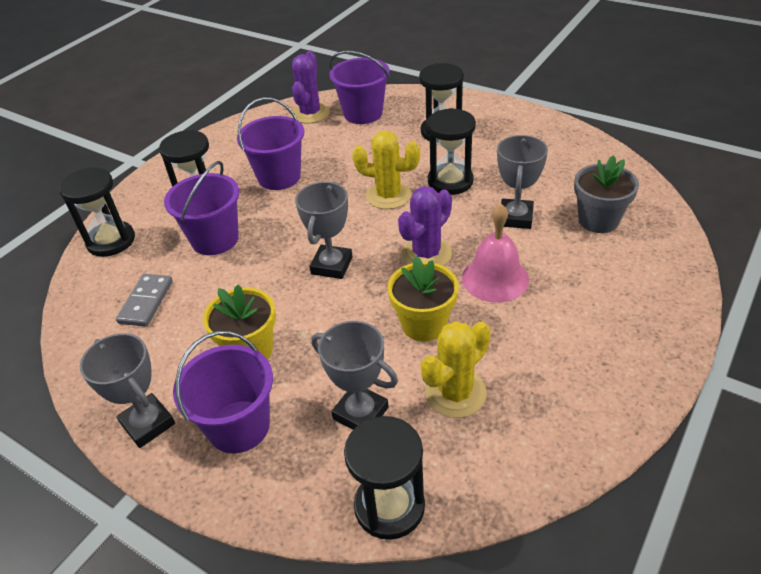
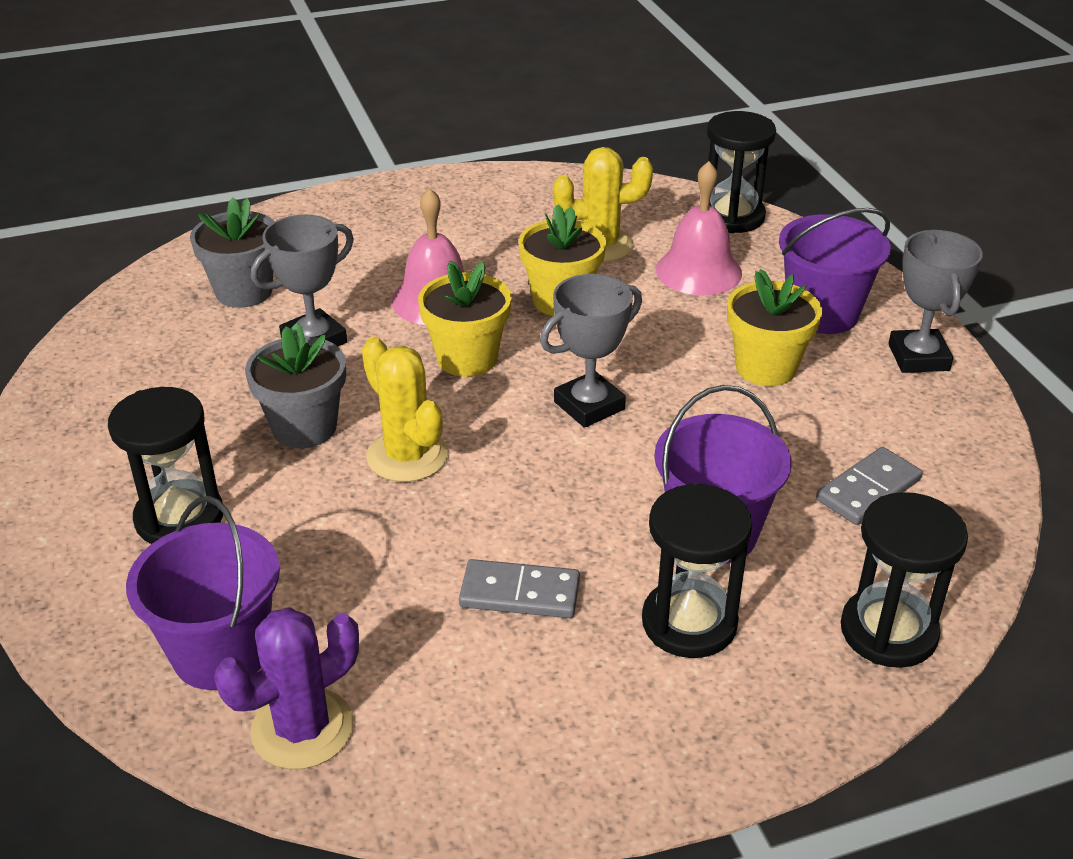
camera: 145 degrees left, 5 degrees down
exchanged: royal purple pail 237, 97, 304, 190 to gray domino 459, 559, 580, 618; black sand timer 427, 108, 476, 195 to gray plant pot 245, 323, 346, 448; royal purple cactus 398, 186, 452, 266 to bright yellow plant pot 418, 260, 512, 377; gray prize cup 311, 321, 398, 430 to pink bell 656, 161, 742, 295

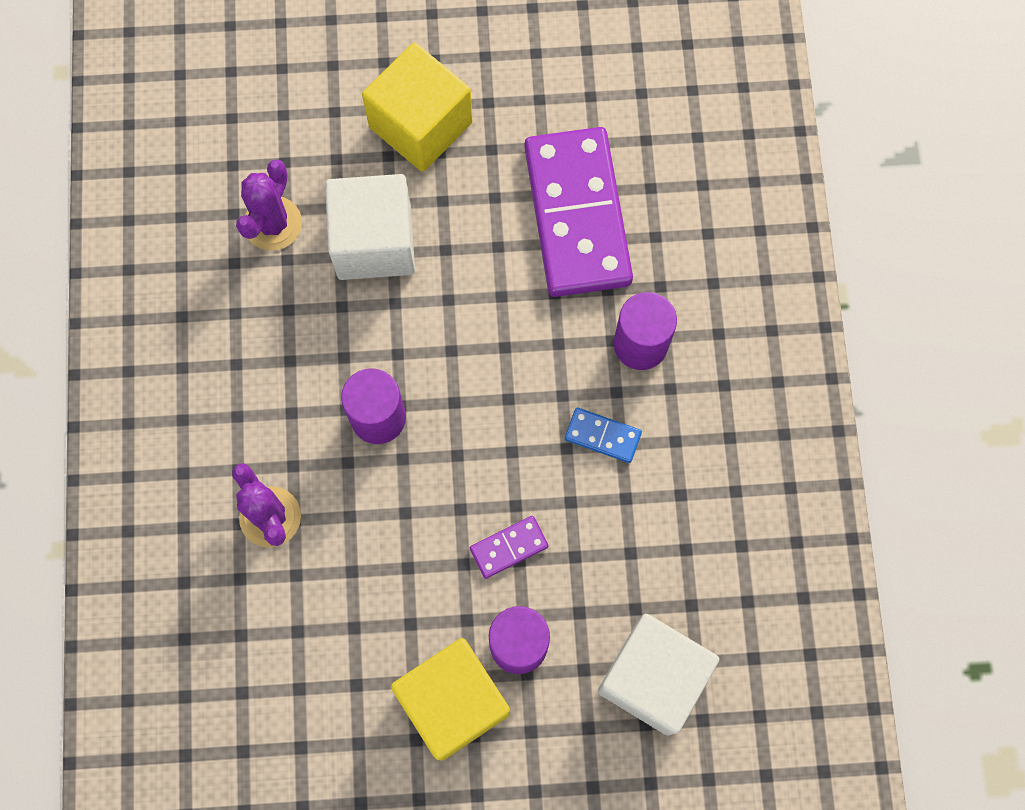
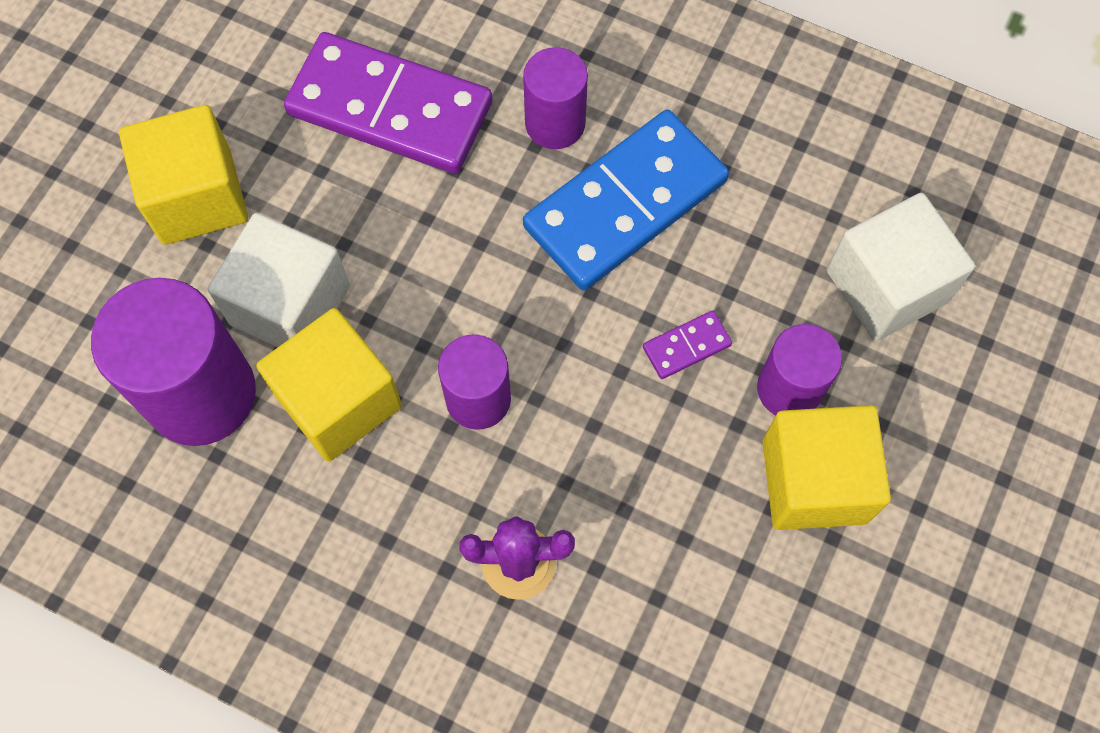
camera: 60 degrees left, 5 degrees down
appeared: bright yellow block 256, 308, 402, 462
exchanged: royal purple cactus 236, 159, 302, 251 to royal purple cylinder shape 91, 278, 256, 446
spun: royal purple domino 470, 516, 549, 579 = 643, 311, 732, 379 60 degrees clockwise
size: cobalt domino 565, 408, 642, 463 = 523, 110, 729, 290 x2.47

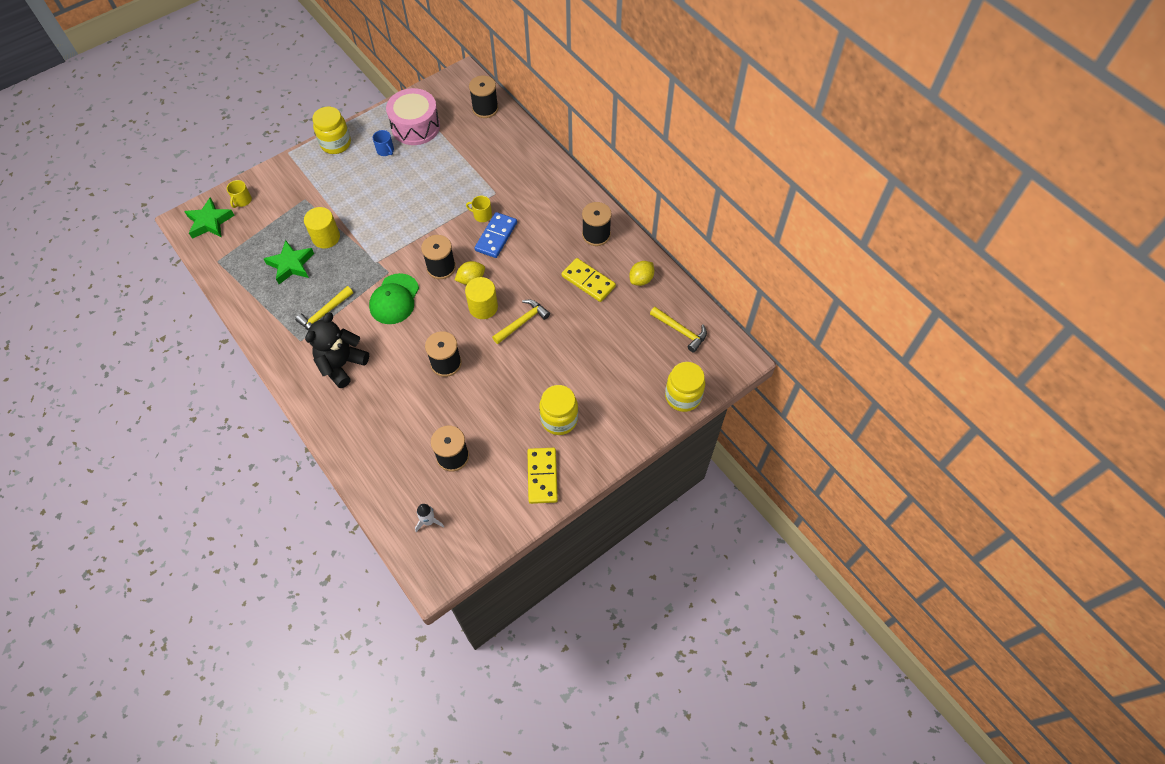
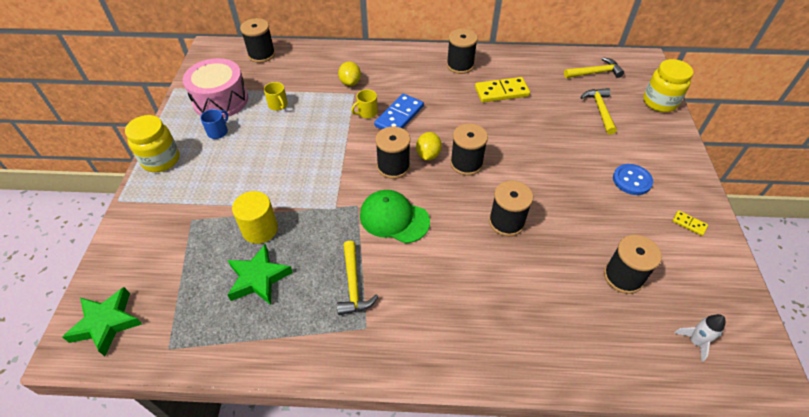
camera: 50 degrees left, 10 degrees down
missing: black teddy 305, 312, 369, 388
relocated: bright yellow mug 227, 180, 252, 208 to 264, 82, 288, 111; bright yellow lemon 629, 261, 654, 286 to 338, 61, 361, 86; bright yellow carpenter's hammer 492, 300, 550, 344 to 580, 88, 617, 135
exchanged: bright yellow cylinder shape 465, 277, 498, 319 to black bobbin 450, 123, 488, 176; bright yellow preserve jar 539, 385, 578, 435 to cobalt sewing button 613, 164, 653, 195
spun: cobalt mug 373, 130, 394, 156 = 200, 109, 228, 139 60 degrees counterclockwise; cobalt domino 475, 212, 517, 258 = 374, 94, 424, 130 60 degrees clockwise; emerald peaked cap 369, 273, 419, 324 = 360, 190, 430, 243 150 degrees clockwise
size: bright yellow domino 527, 448, 558, 504 = 672, 211, 708, 236 x0.49

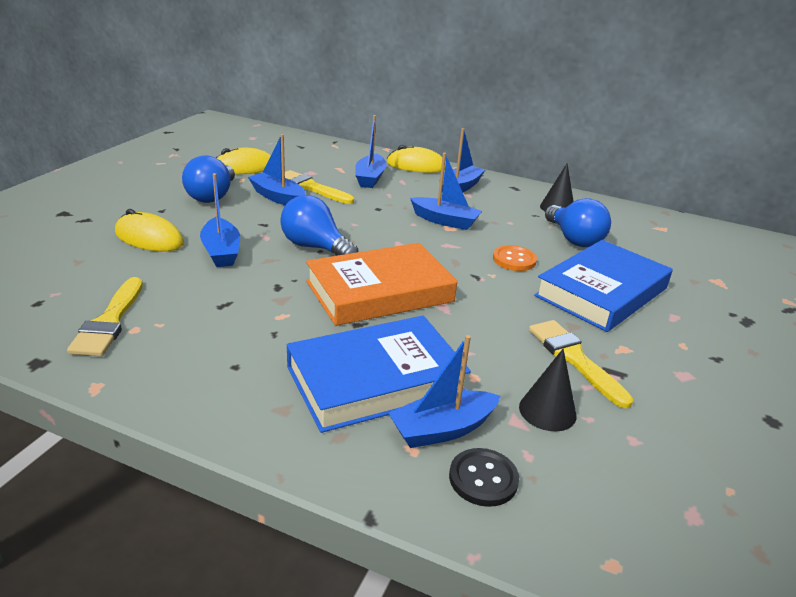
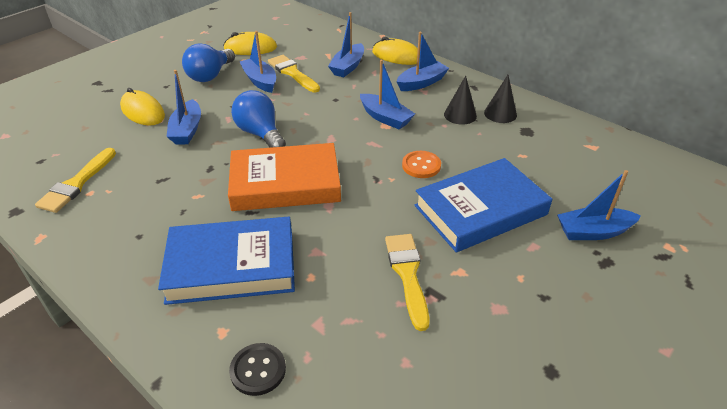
camera: 20 degrees right, 10 degrees up
missing: cobalt bulb 545, 198, 611, 247
relocated: cobalt sailboat 388, 335, 500, 448 to 557, 170, 641, 240; black cone 519, 349, 576, 431 to 444, 76, 477, 125

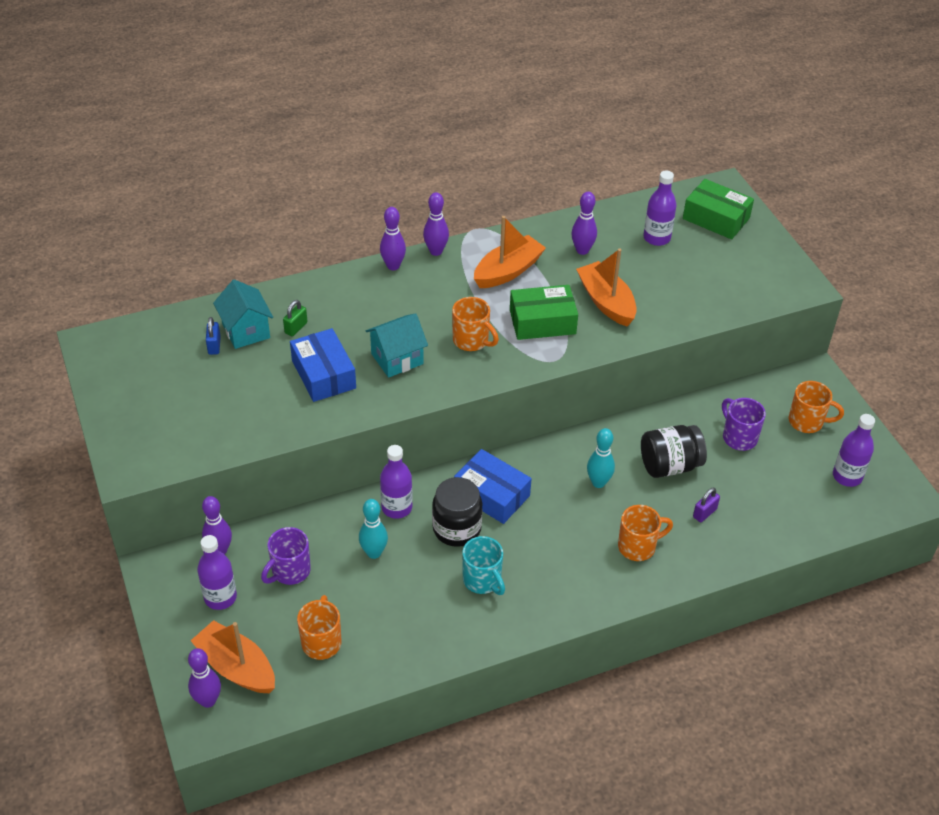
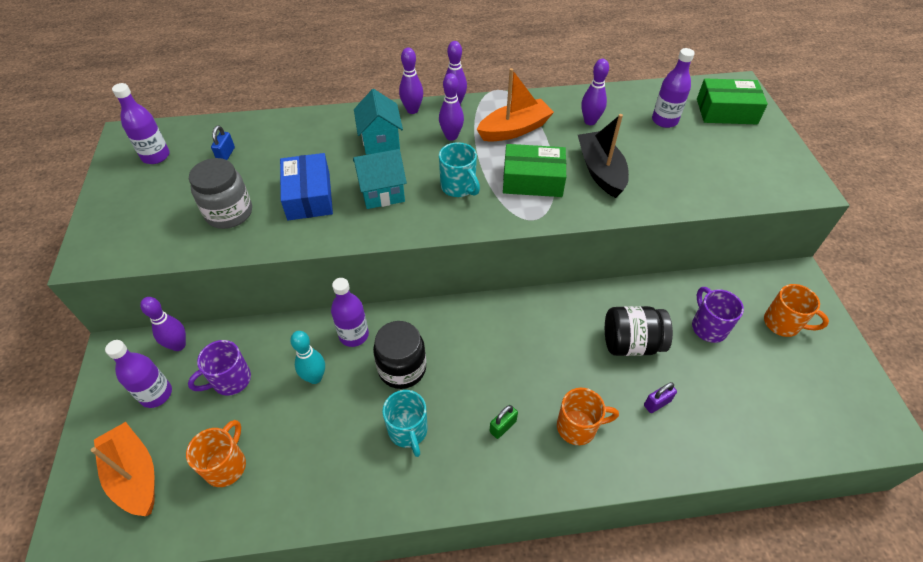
camera: 15 degrees right, 5 degrees up
missing: turquoise bowling pin 587, 428, 615, 488; cobalt parcel 454, 449, 532, 524
appeared: gray preserve jar 189, 158, 252, 229
relocated: turquoise toy house 213, 279, 273, 349 to 354, 89, 403, 155; emerald padlock 283, 300, 307, 336 to 489, 405, 518, 439; royal purple bottle 833, 414, 875, 487 to 112, 83, 170, 164; royal purple bowling pin 188, 648, 221, 708 to 439, 73, 464, 141
colour: bright orange sailboat 576, 248, 637, 327 to black sailboat 578, 114, 629, 198; bright orange mug 452, 297, 499, 351 to turquoise mug 439, 142, 480, 197
spun: emerald parcel 683, 179, 754, 239 = 697, 78, 768, 124 45 degrees counterclockwise

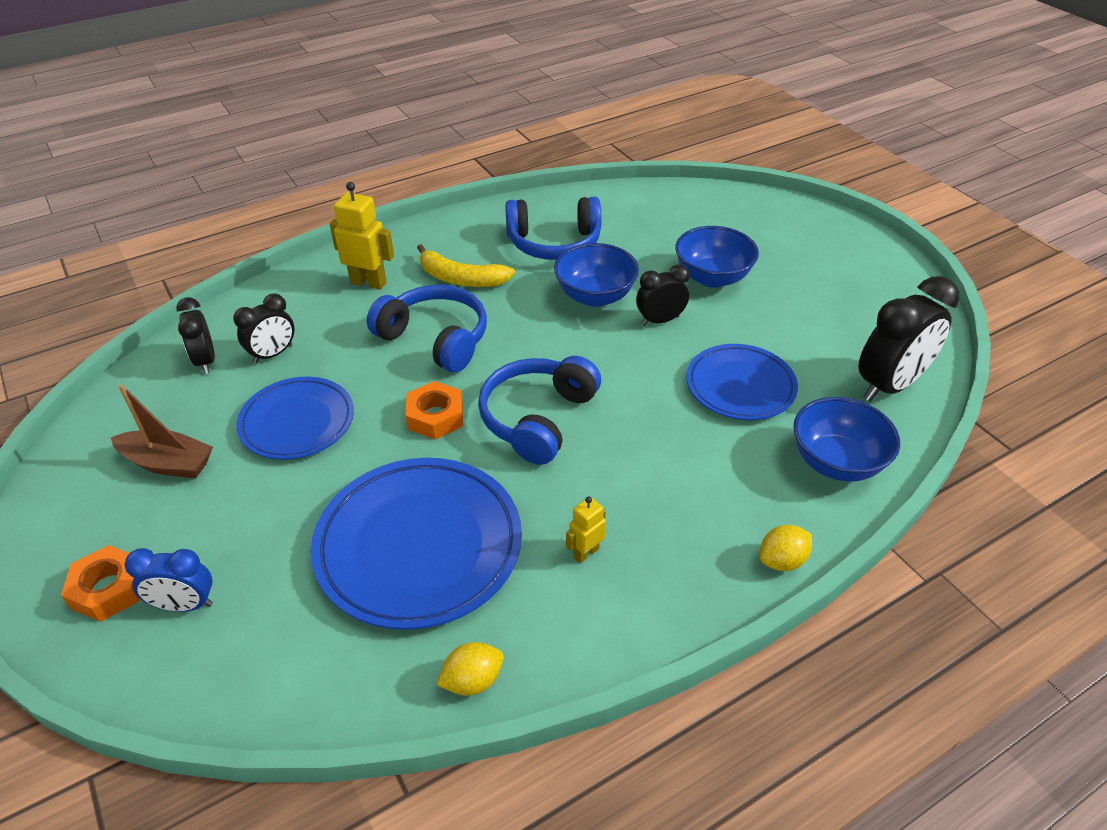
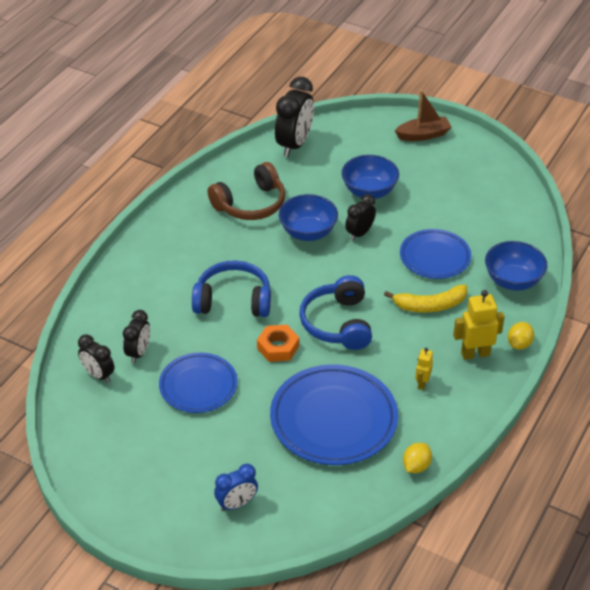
camera: 30 degrees left, 0 degrees up
missing: bright orange hexagon nut 61, 545, 140, 622
relocated: bright yellow toy robot 330, 182, 394, 290 to 453, 290, 505, 360; bright yellow banana 417, 244, 515, 287 to 384, 284, 467, 313; black clock 858, 276, 960, 401 to 275, 77, 314, 157; brown sailboat 111, 384, 213, 478 to 395, 90, 451, 141
colour: cobalt headphones 505, 197, 601, 260 to brown headphones 207, 162, 285, 220

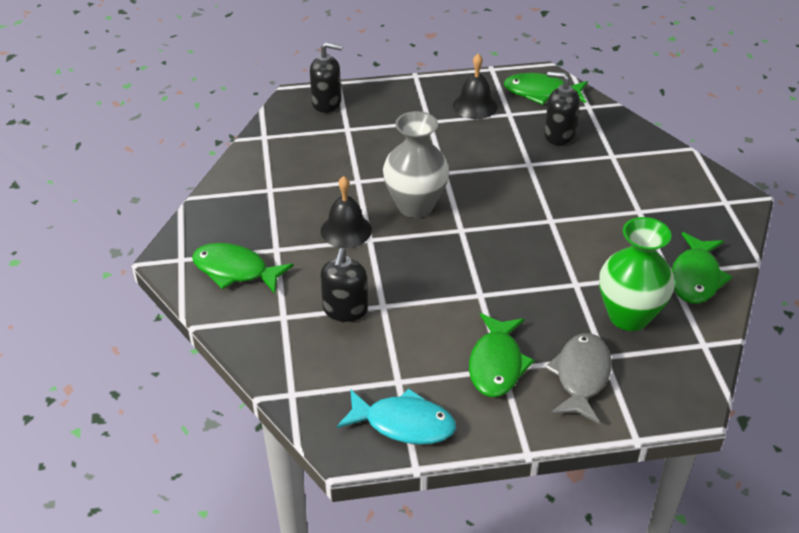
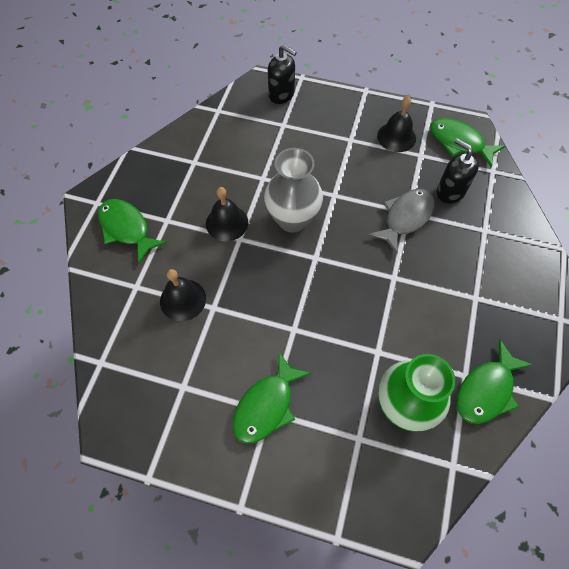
camera: 25 degrees right, 20 degrees up
missing: turquoise toy fish 337, 388, 456, 444
relocated: gray toy fish 545, 333, 612, 423 to 368, 189, 435, 254
exchanged: black soap pump 320, 248, 368, 322 to black bell 160, 269, 206, 321

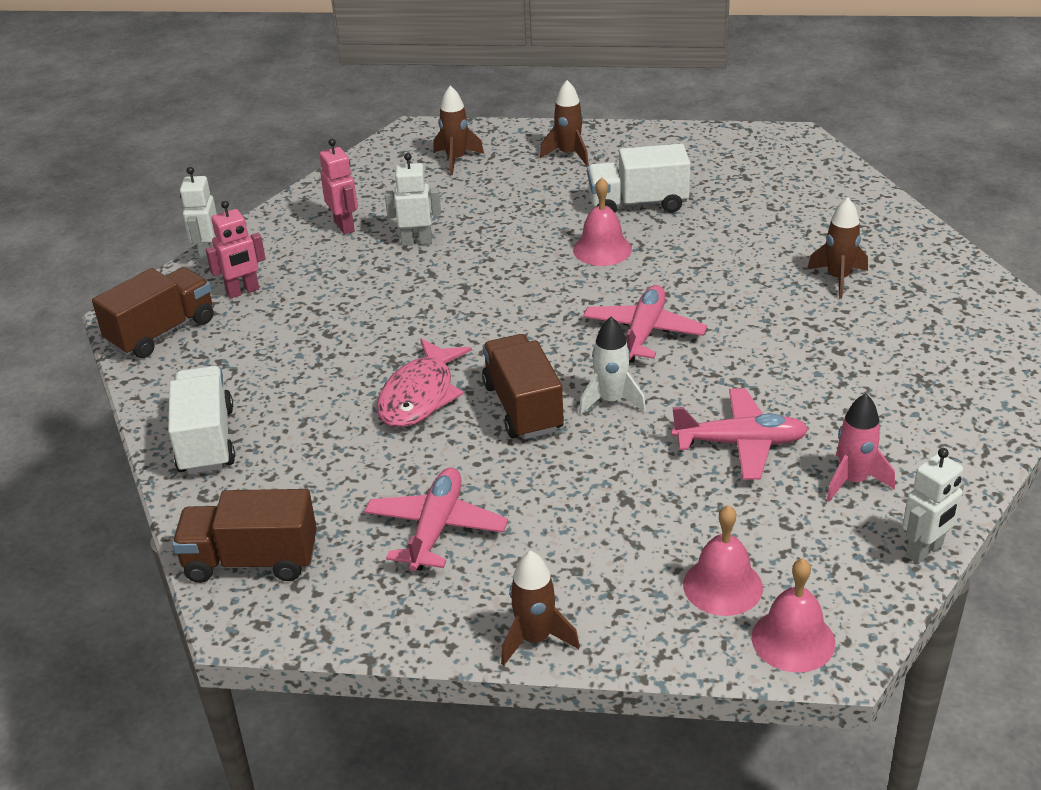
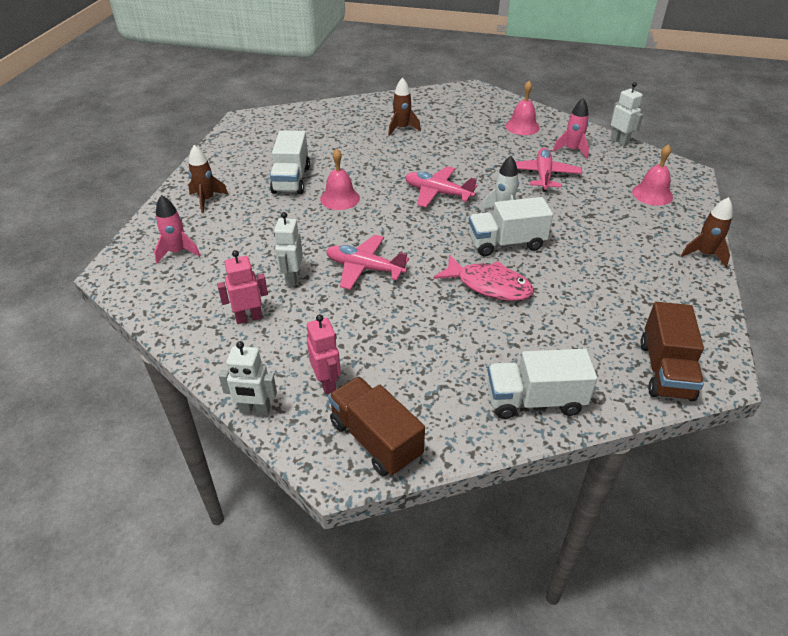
camera: 85 degrees left, 5 degrees up
relocated: pink plane 364, 468, 508, 571 to 326, 235, 409, 290; pink bell 752, 559, 835, 673 to 505, 81, 540, 135
colour: brown toy rocket 433, 85, 484, 175 to pink toy rocket 154, 195, 201, 264; brown lorry 482, 334, 564, 439 to snow-white lorry 469, 197, 553, 256

